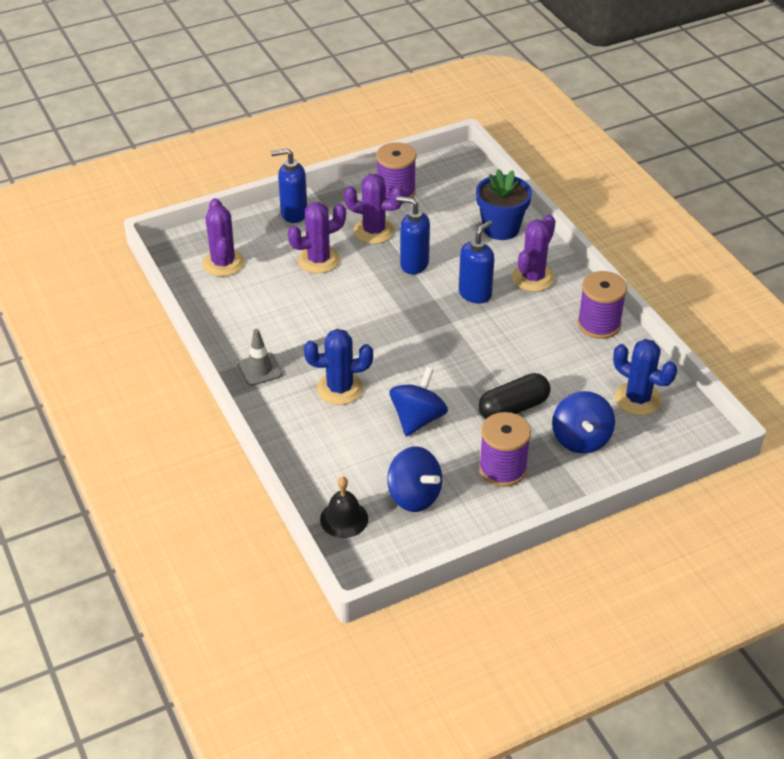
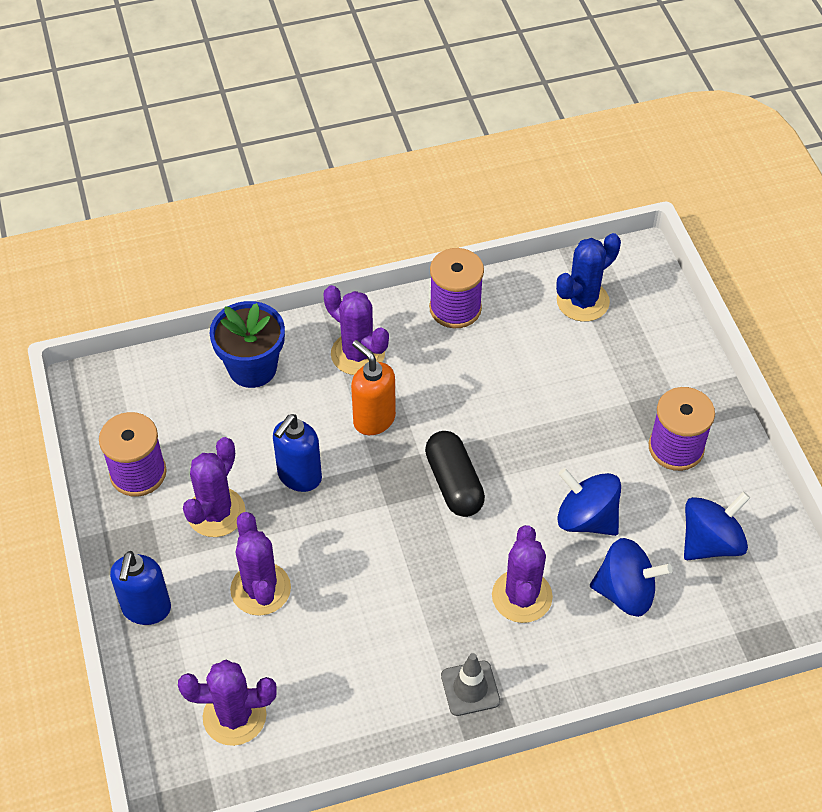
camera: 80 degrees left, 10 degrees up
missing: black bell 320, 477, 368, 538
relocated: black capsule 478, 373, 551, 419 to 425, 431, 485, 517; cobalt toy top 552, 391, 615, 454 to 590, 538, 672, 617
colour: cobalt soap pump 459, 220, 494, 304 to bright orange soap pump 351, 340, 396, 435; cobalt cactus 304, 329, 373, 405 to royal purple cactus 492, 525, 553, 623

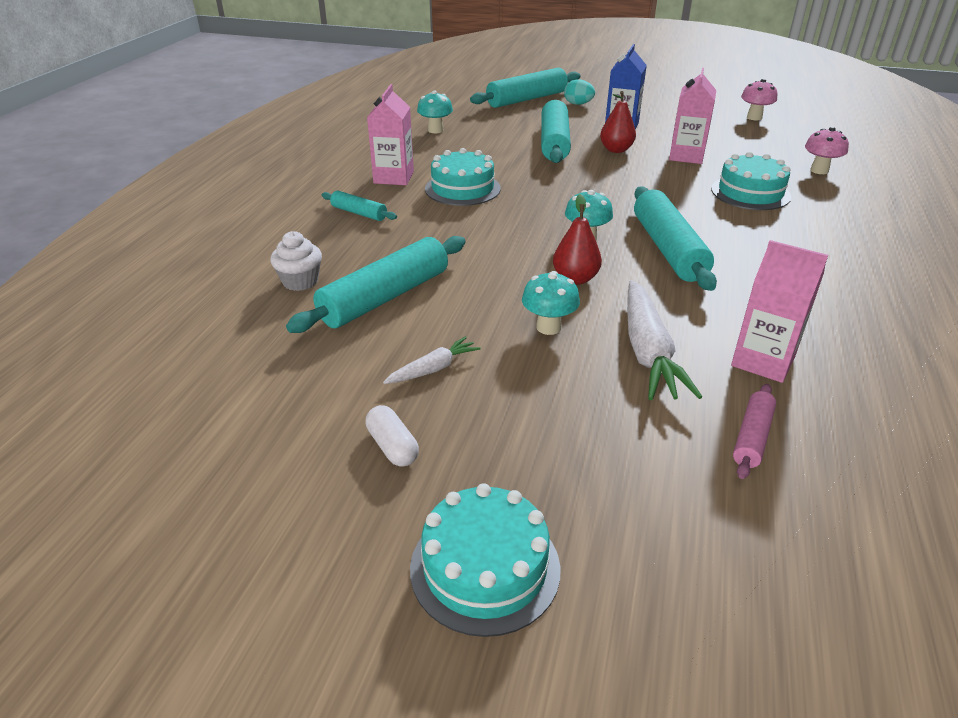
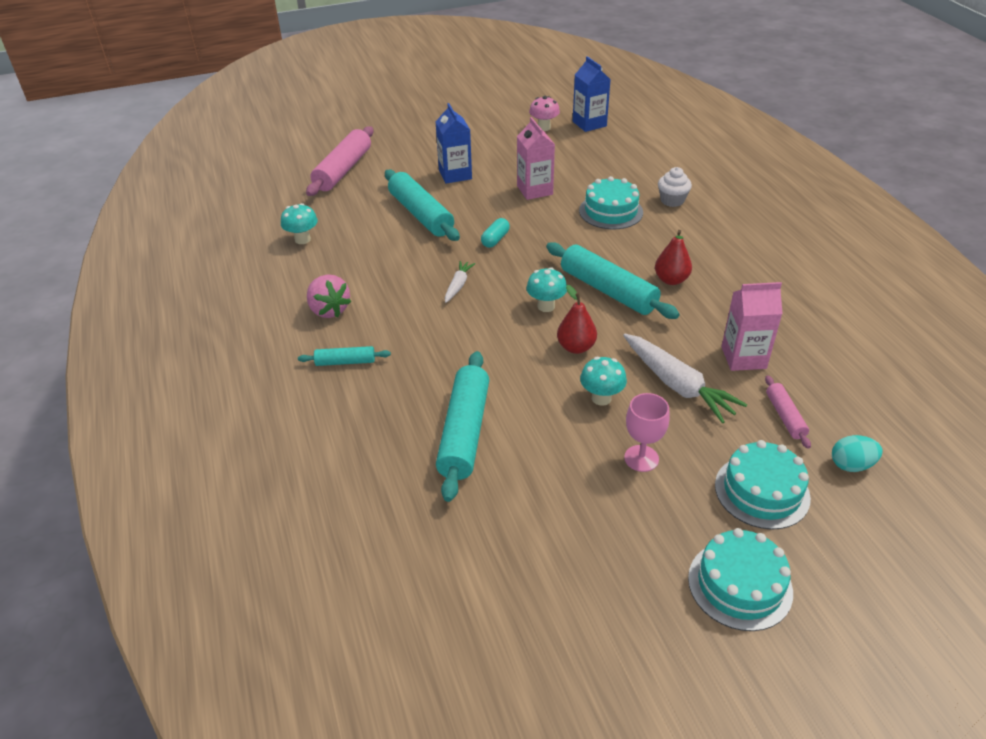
camera: 35 degrees left, 5 degrees up
missing: pink fungus 805, 127, 849, 174; snow-white capsule 365, 405, 419, 467
appeared: cobalt juice carton 573, 56, 611, 132; turquoise capsule 481, 218, 510, 248; pink wine glass 624, 393, 670, 472
relocated: turquoise toy egg 564, 79, 595, 105 to 832, 435, 883, 472; crimson pear 600, 91, 636, 153 to 655, 230, 692, 285; turquoise layer cake 425, 148, 501, 206 to 715, 440, 811, 530; snow-white muffin 270, 231, 322, 291 to 658, 167, 692, 207; snow-white root vegetable 383, 336, 481, 384 to 445, 261, 475, 303
exchanged: pink juice carton 367, 84, 414, 185 to pink toy strawberry 307, 275, 351, 318
colour: turquoise rolling pin 470, 68, 581, 108 to pink rolling pin 306, 126, 373, 196

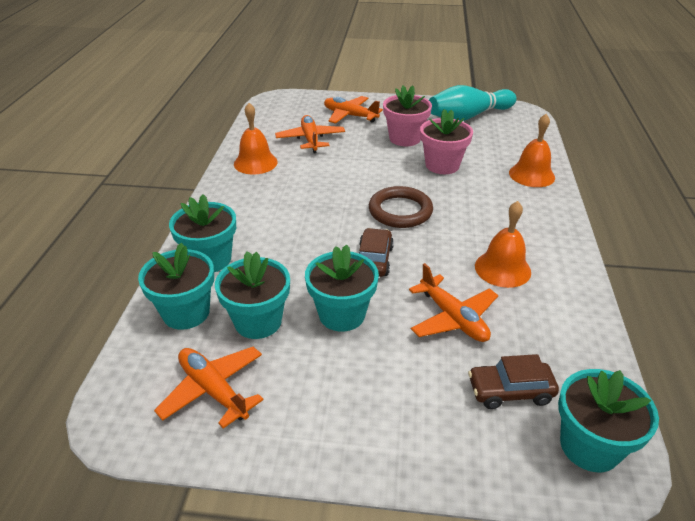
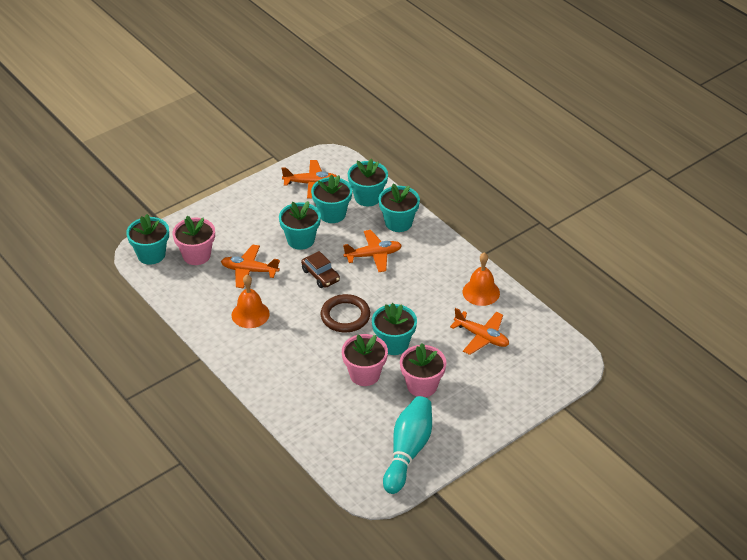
camera: 135 degrees right, 5 degrees up
missing: bright orange bell 509, 114, 555, 187
appeared: turquoise plant pot 372, 303, 417, 355
relocated: bright orange plane 324, 96, 383, 124 to 343, 230, 402, 272
exchanged: brown toy car 468, 354, 559, 409 to pink plant pot 173, 216, 215, 265

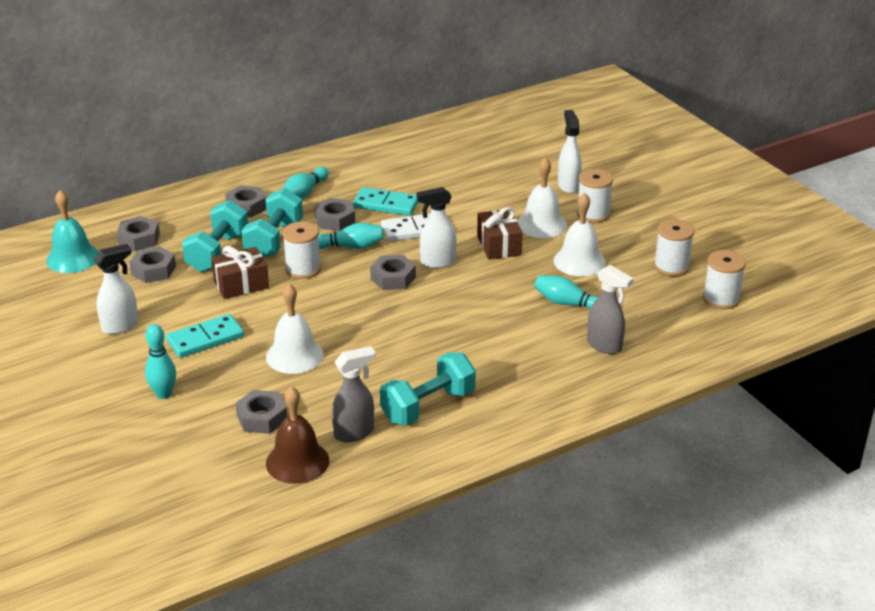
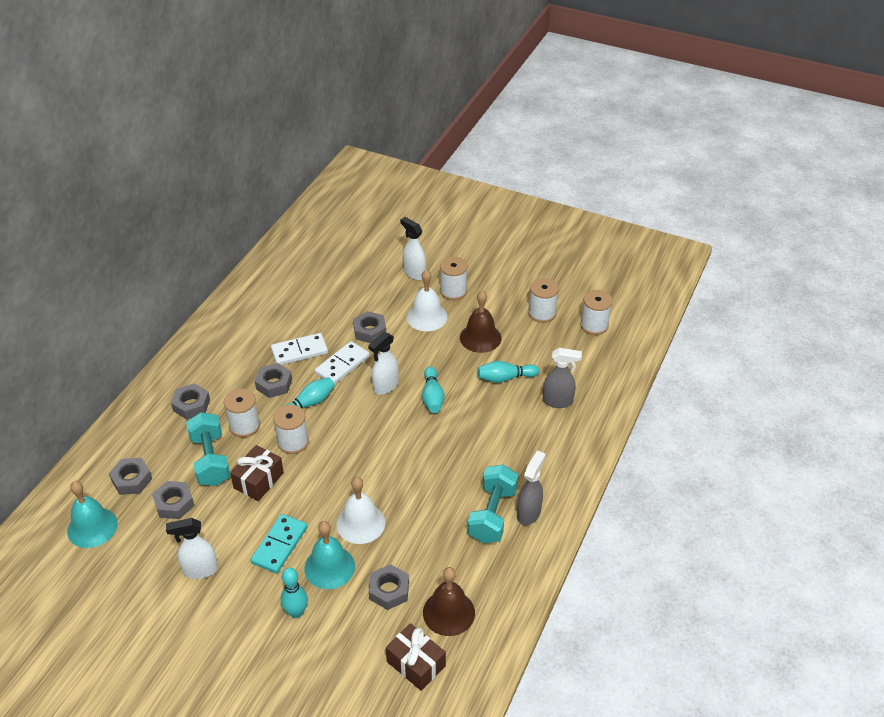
camera: 35 degrees left, 10 degrees up
appeared: turquoise bell 304, 521, 355, 589
relocated: turquoise bowling pin 282, 167, 329, 199 to 422, 366, 445, 413; brown gift 477, 207, 523, 260 to 386, 623, 446, 691; gray hexagon nut 370, 255, 416, 290 to 353, 311, 386, 343; gray spray cleaner 332, 346, 375, 442 to 517, 450, 545, 525
exchanged: turquoise hand weight 242, 188, 303, 258 to snow-white bobbin 224, 389, 260, 437
colour: turquoise domino 353, 187, 418, 216 to snow-white domino 271, 333, 328, 365; snow-white bell 553, 193, 606, 276 to brown bell 460, 290, 501, 353
spun: snow-white spray cleaner 94, 244, 138, 334 = 166, 518, 218, 579 120 degrees counterclockwise

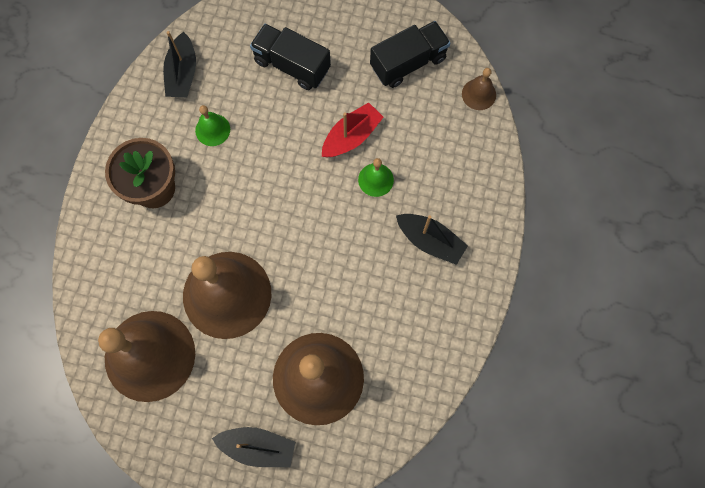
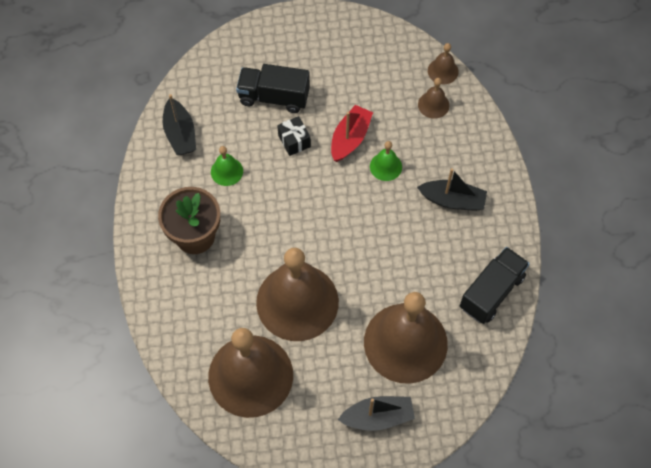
camera: 20 degrees left, 10 degrees down
appeared: brown bell 418, 78, 449, 119; black gift 277, 116, 311, 156
relocated: black lorry 370, 21, 450, 88 to 460, 247, 530, 324

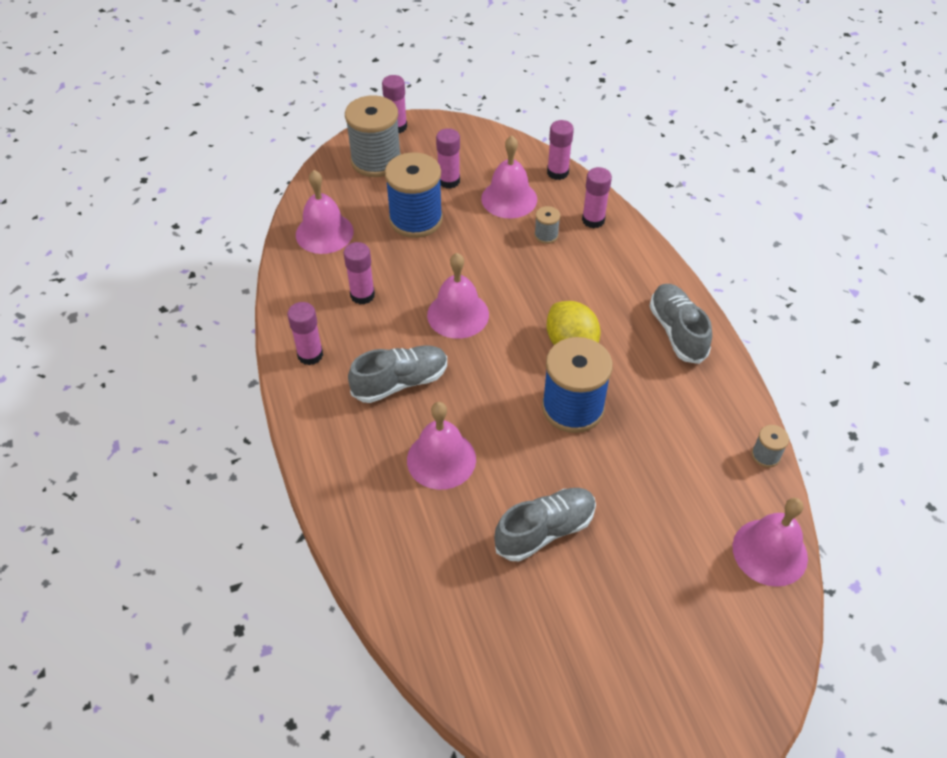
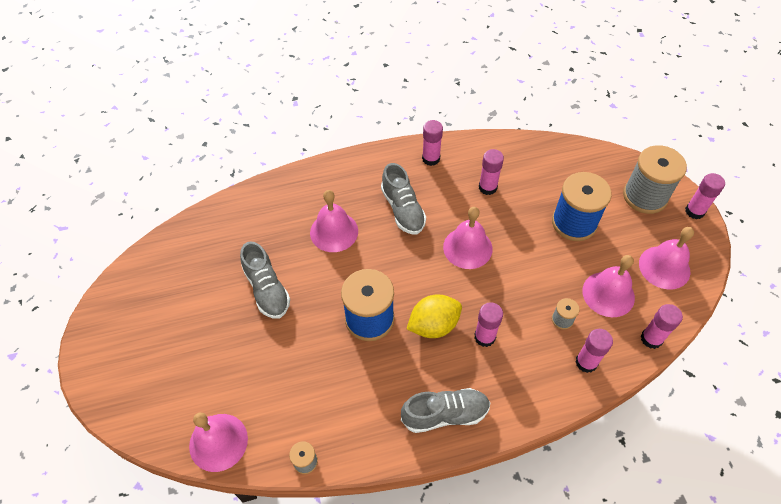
camera: 95 degrees right, 5 degrees up
relocated: pink glue stick 436, 128, 460, 189 to 474, 302, 503, 347; pink bell 296, 170, 354, 254 to 639, 227, 694, 289

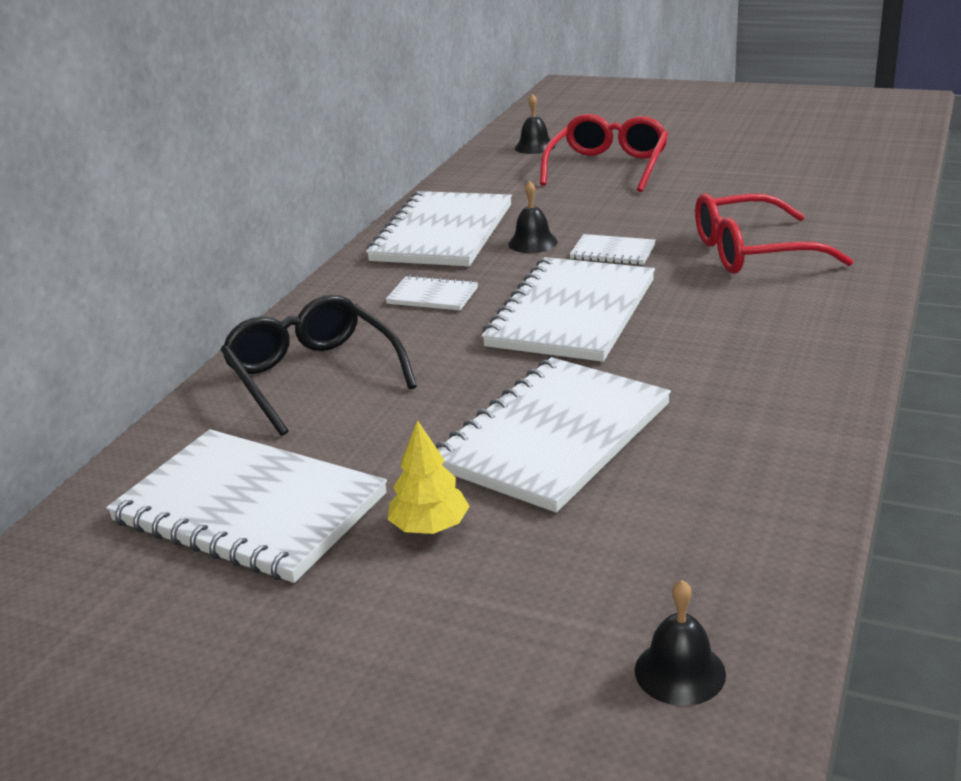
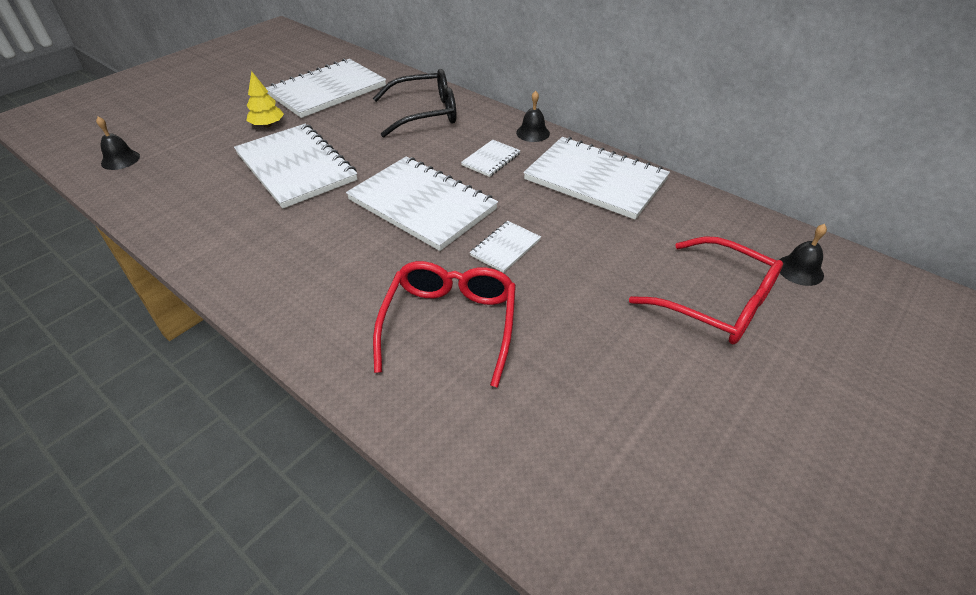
camera: 105 degrees right, 15 degrees up
relocated: black bell 508, 181, 558, 253 to 516, 91, 550, 142

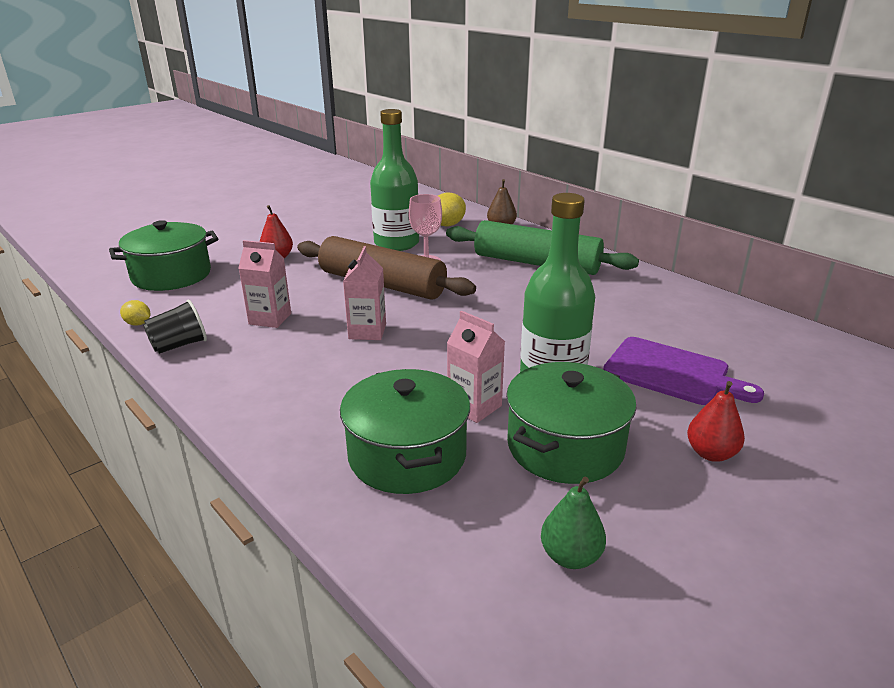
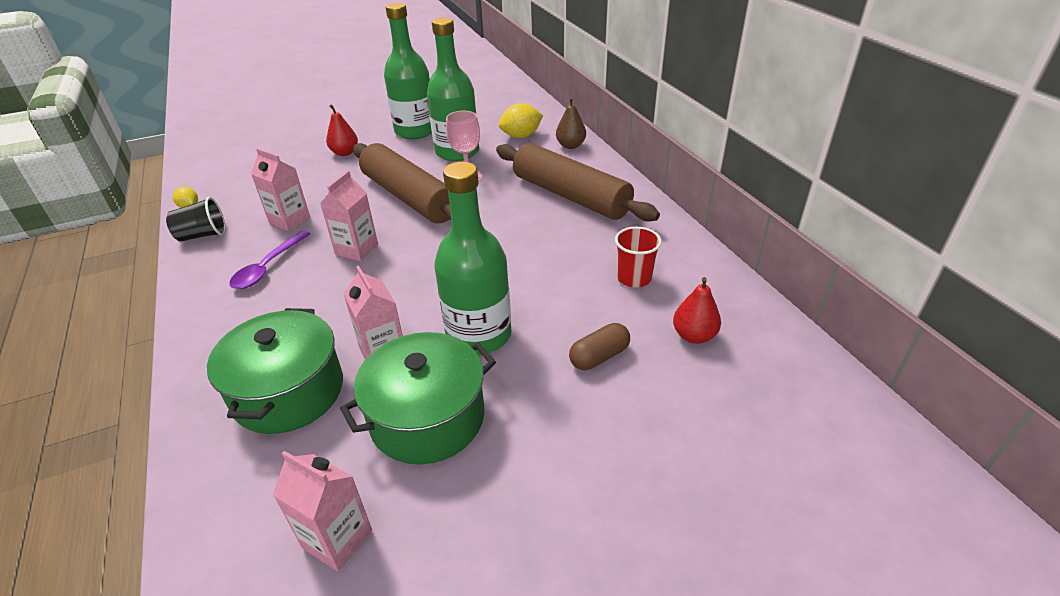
camera: 20 degrees right, 10 degrees up
missing: emerald pot 109, 220, 218, 291
appeared: emerald bottle 384, 3, 432, 139; crimson beaker 615, 227, 662, 287; royal purple spoon 229, 230, 311, 289
relocated: crimson pear 687, 381, 745, 462 to 673, 277, 721, 344
exchanged: royal purple bread board 603, 337, 764, 405 to brown capsule 569, 323, 630, 370; emerald pear 541, 477, 606, 569 to pink juice carton 273, 451, 372, 571
colour: emerald rolling pin 446, 220, 639, 275 to brown rolling pin 496, 143, 660, 222

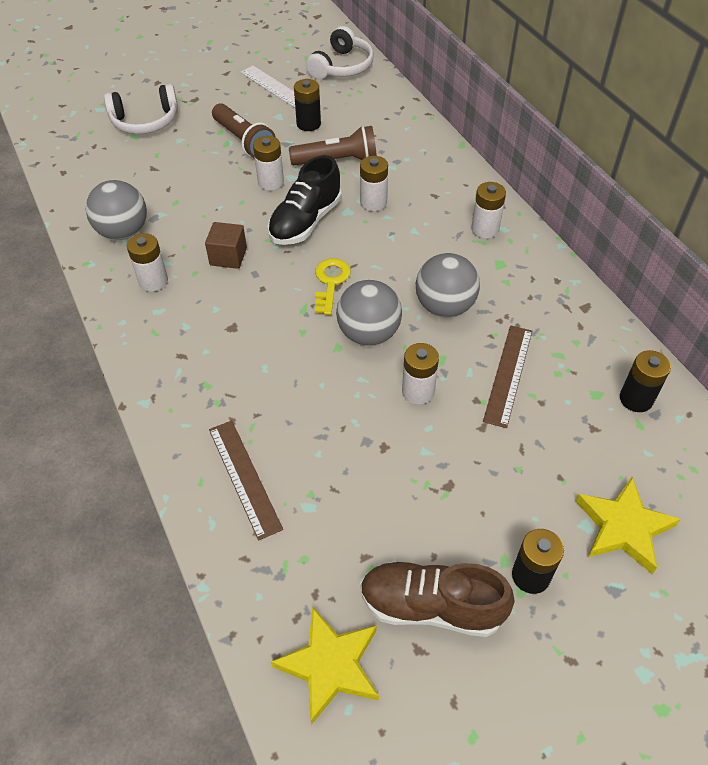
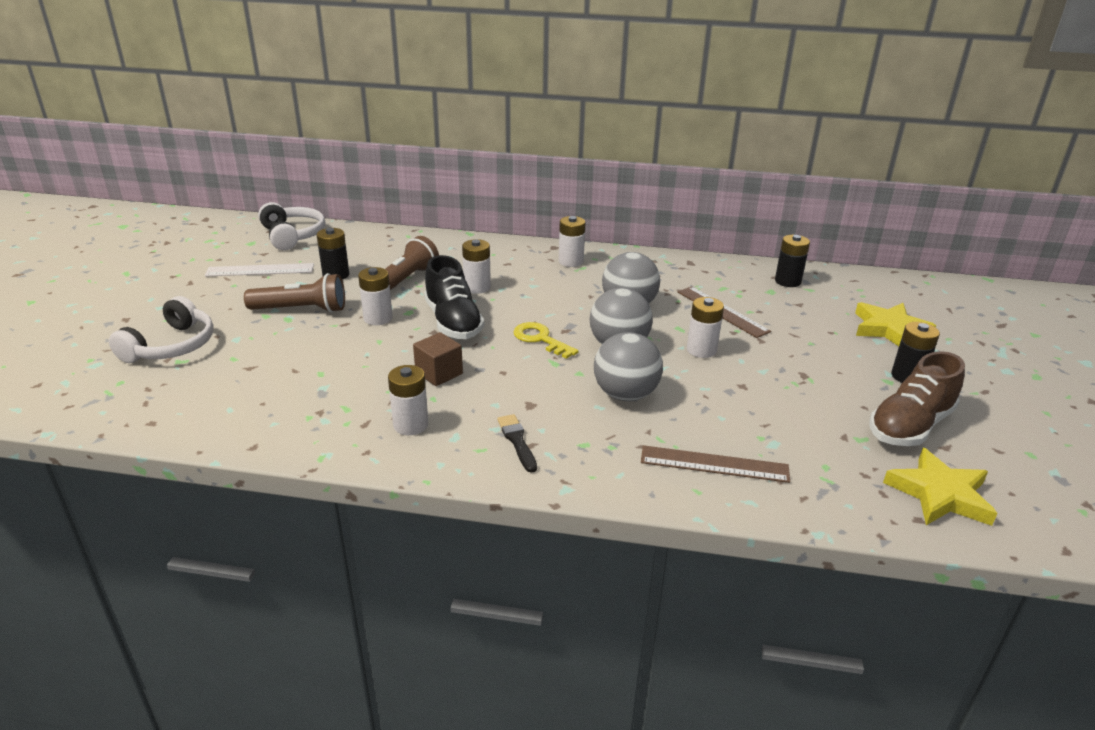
camera: 55 degrees left, 20 degrees down
appeared: black paintbrush 497, 414, 537, 473
relocated: gray sphere 86, 180, 147, 240 to 594, 332, 663, 401

